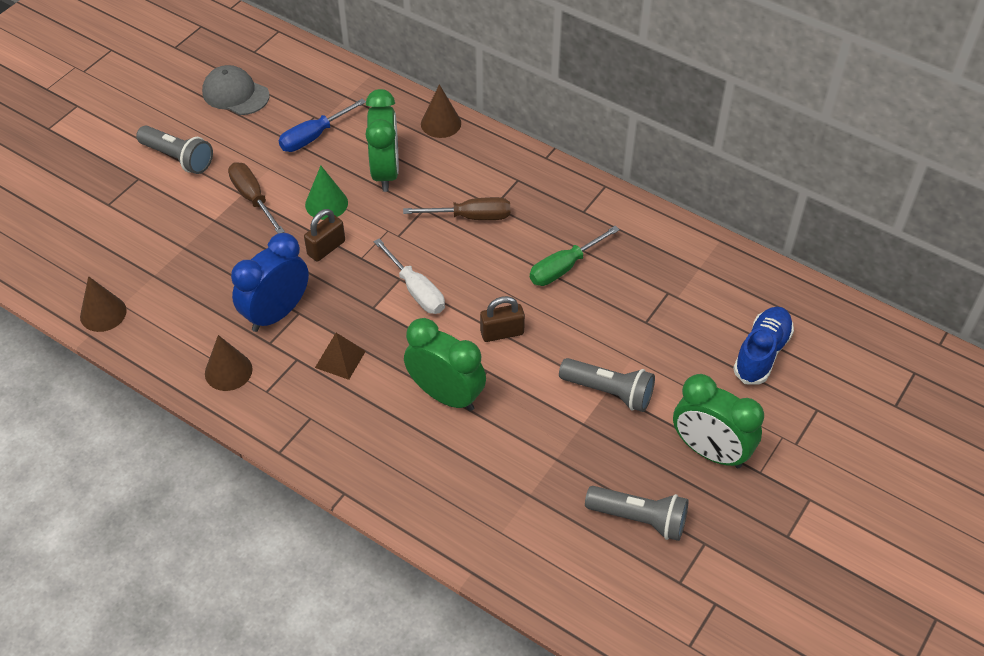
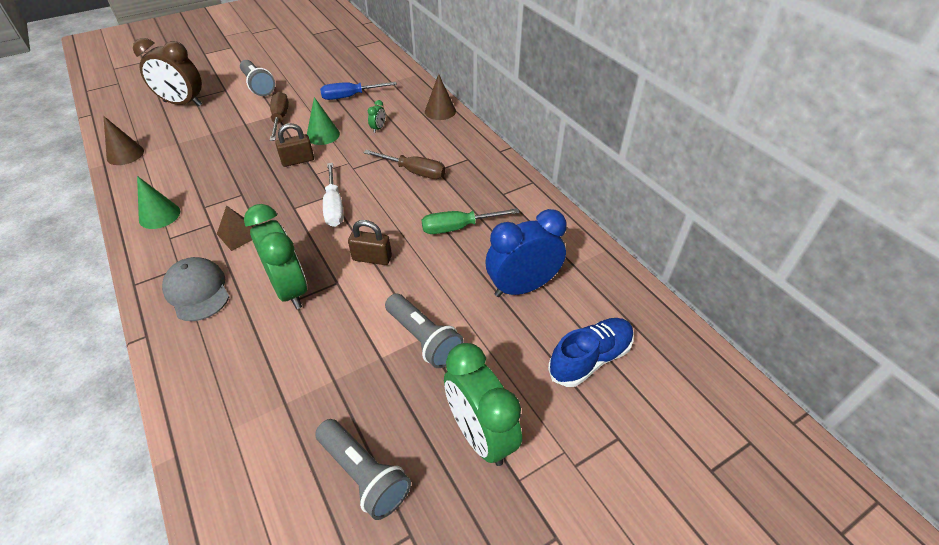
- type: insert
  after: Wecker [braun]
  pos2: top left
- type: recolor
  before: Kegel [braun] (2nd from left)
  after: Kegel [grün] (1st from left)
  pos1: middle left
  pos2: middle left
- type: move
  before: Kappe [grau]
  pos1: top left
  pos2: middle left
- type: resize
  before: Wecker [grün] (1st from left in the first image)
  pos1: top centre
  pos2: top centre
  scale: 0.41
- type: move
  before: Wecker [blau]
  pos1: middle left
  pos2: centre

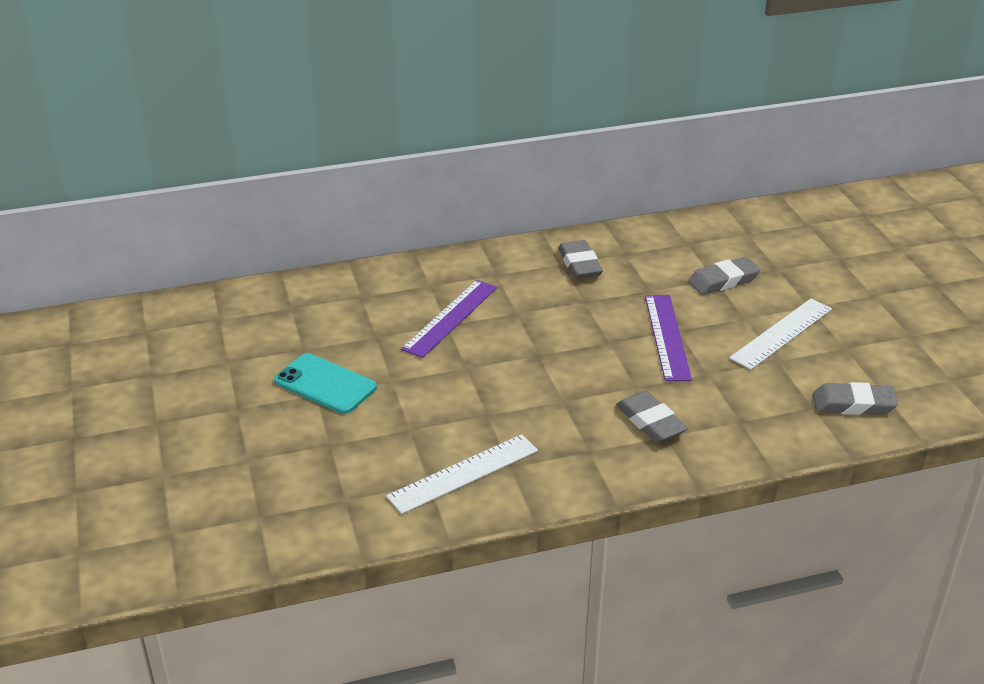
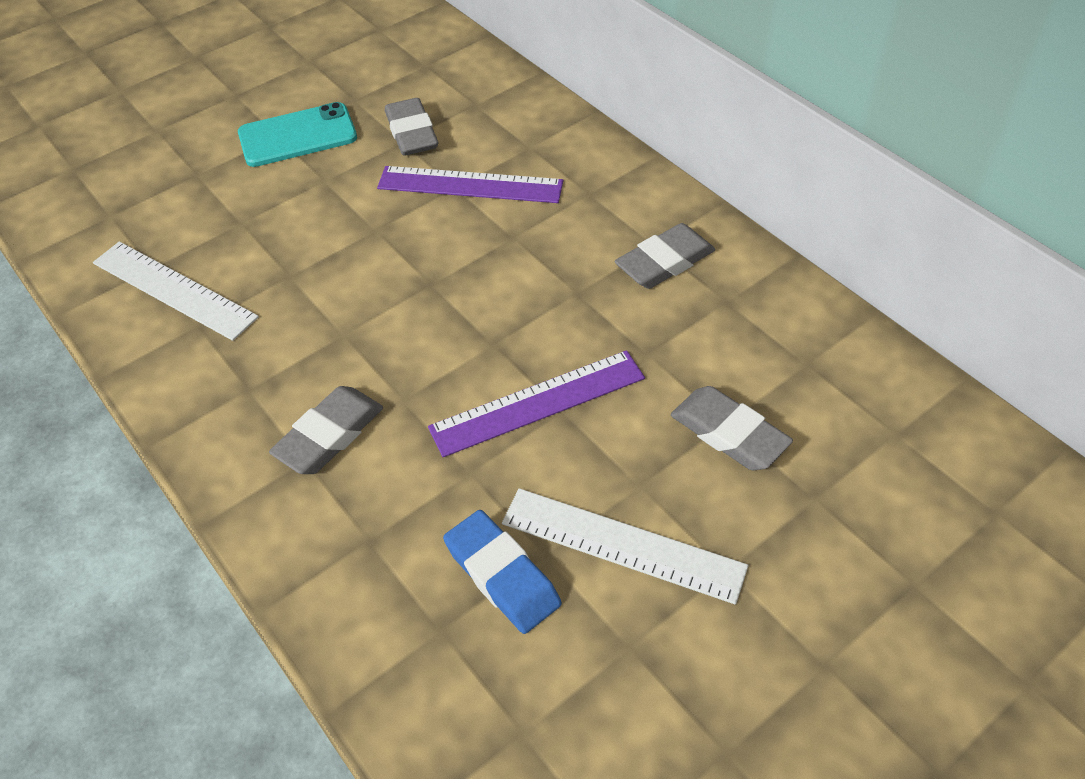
- type: rotate
  before: Handy [türkis]
  pos1: middle left
  pos2: top left
  turn: 60
- type: move
  before: Radiergummi [grau] (4th from left in the first image)
  after: Radiergummi [grau] (2nd from left)
  pos1: middle right
  pos2: top centre
- type: insert
  after: Radiergummi [blau]
  pos2: bottom centre

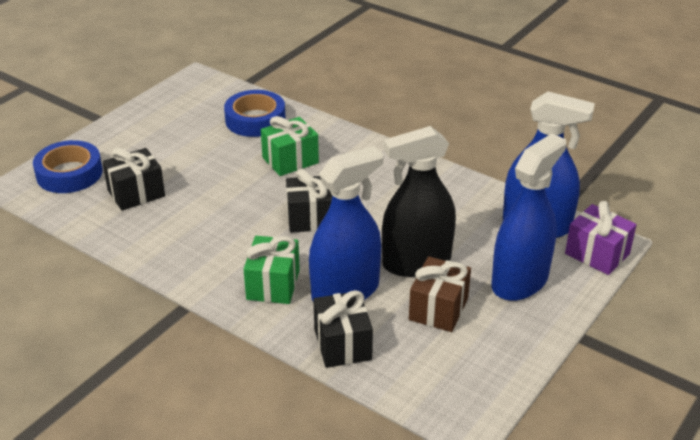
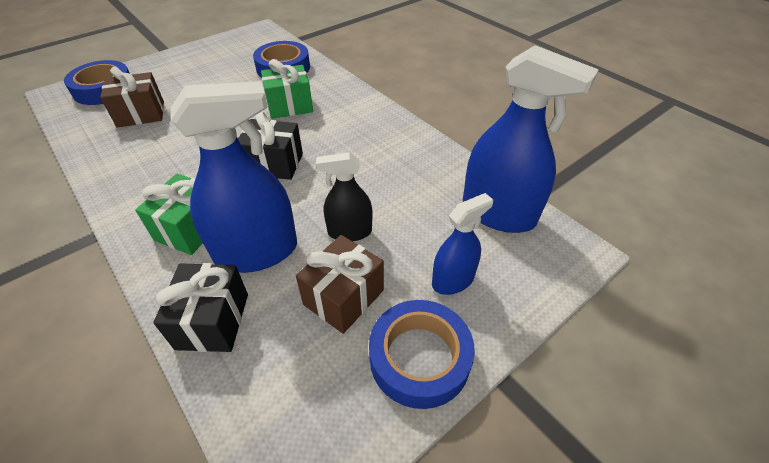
- type: recolor
  before: Geschenk [schwarz] (1st from left)
  after: Geschenk [braun] (1st from left)
  pos1: middle left
  pos2: top left
- type: resize
  before: Sprühflasche [schwarz]
  pos1: centre
  pos2: centre
  scale: 0.56
- type: insert
  after: Klebeband [blau] (3rd from left)
  pos2: bottom centre
- type: resize
  before: Sprühflasche [blau] (2nd from left)
  pos1: middle right
  pos2: centre
  scale: 0.56
- type: delete
  before: Geschenk [lila]
  pos1: middle right

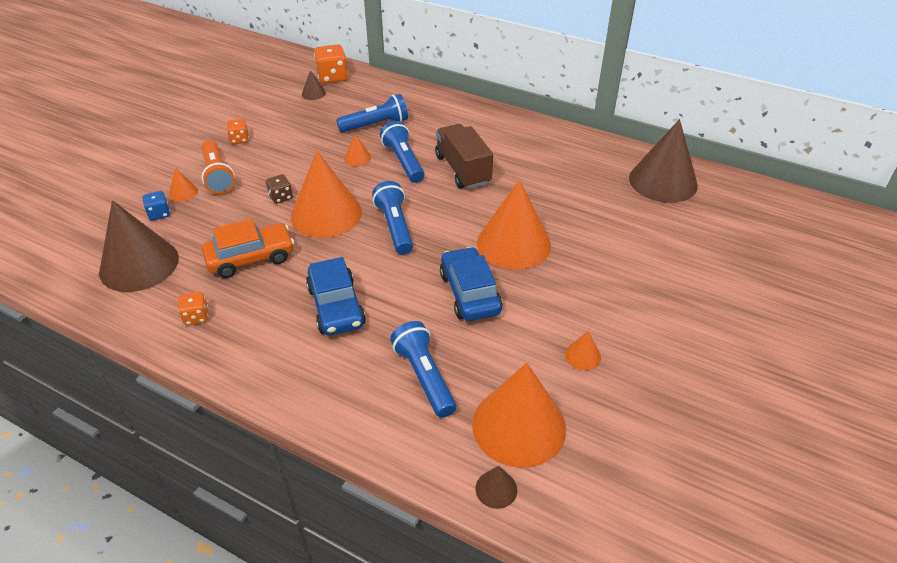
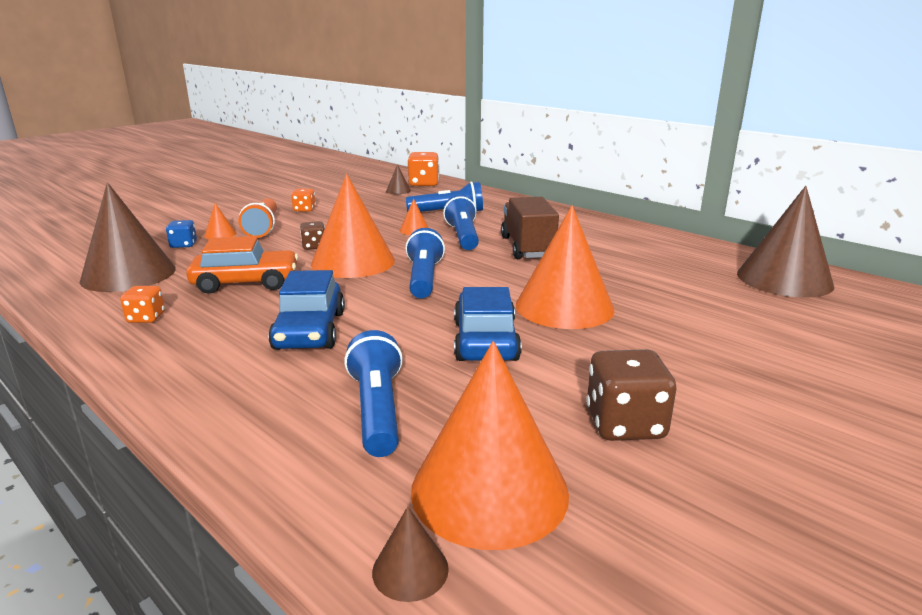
- type: replace
  before: Kegel [orange] (6th from left)
  after: Spielwürfel [braun] (2nd from left)
  pos1: centre
  pos2: middle right

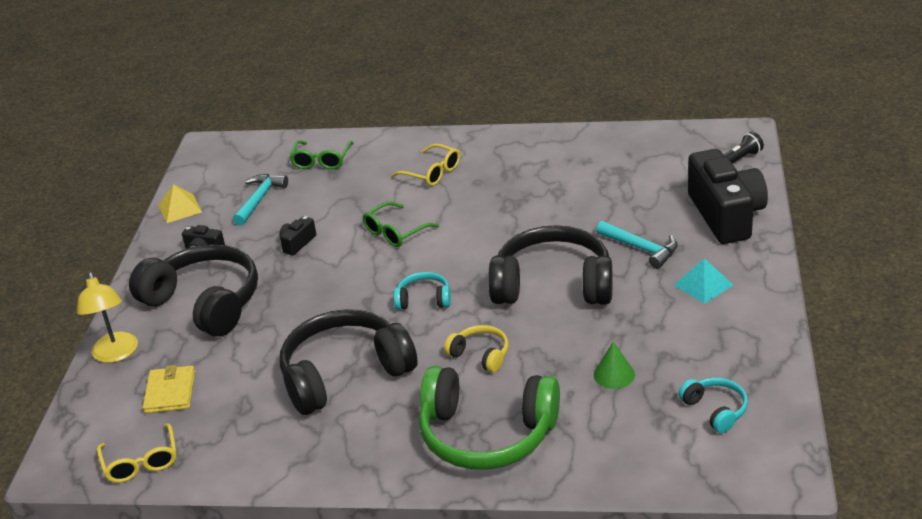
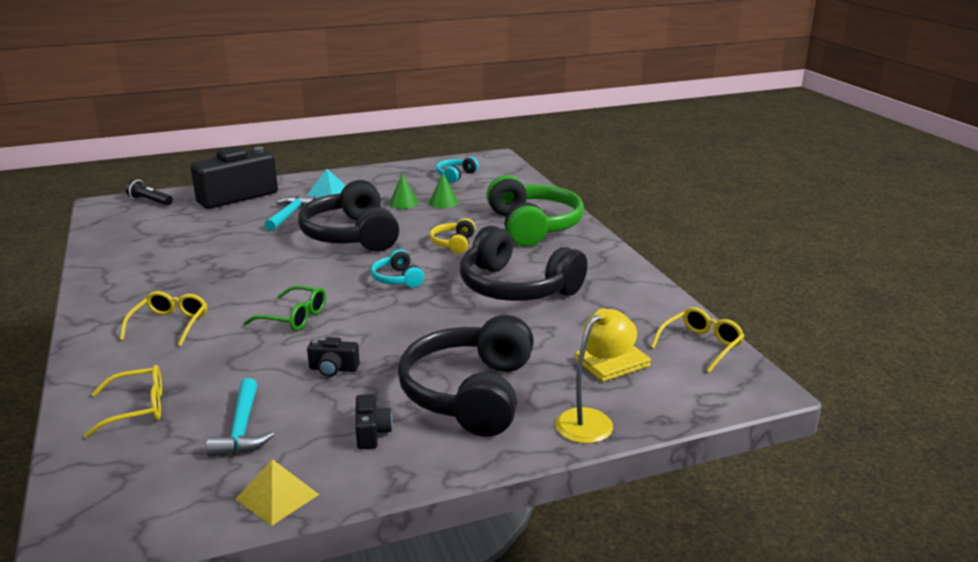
- type: recolor
  before: Brille [grün] (1st from left)
  after: Brille [gelb] (1st from left)
  pos1: top centre
  pos2: bottom left
- type: rotate
  before: Hammer [türkis] (1st from left)
  pos1: middle left
  pos2: bottom left
  turn: -90
- type: insert
  after: Kegel [grün] (1st from left)
  pos2: centre

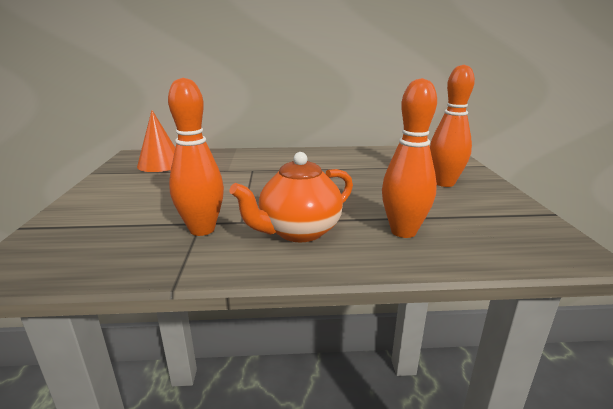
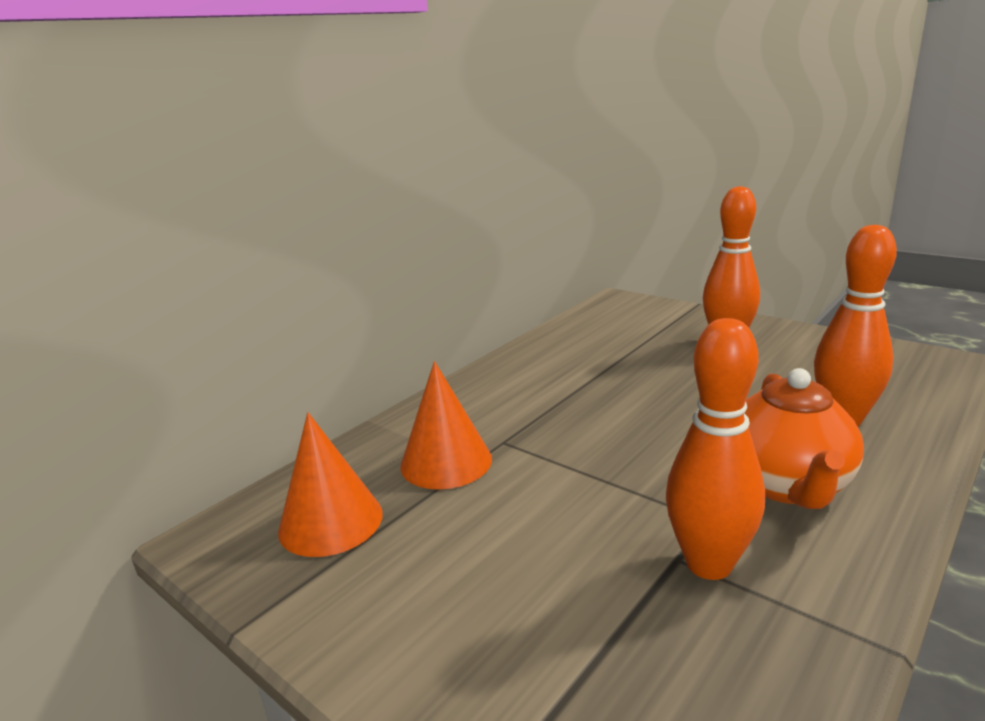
- type: insert
  after: Kegel [orange] (2nd from left)
  pos2: centre

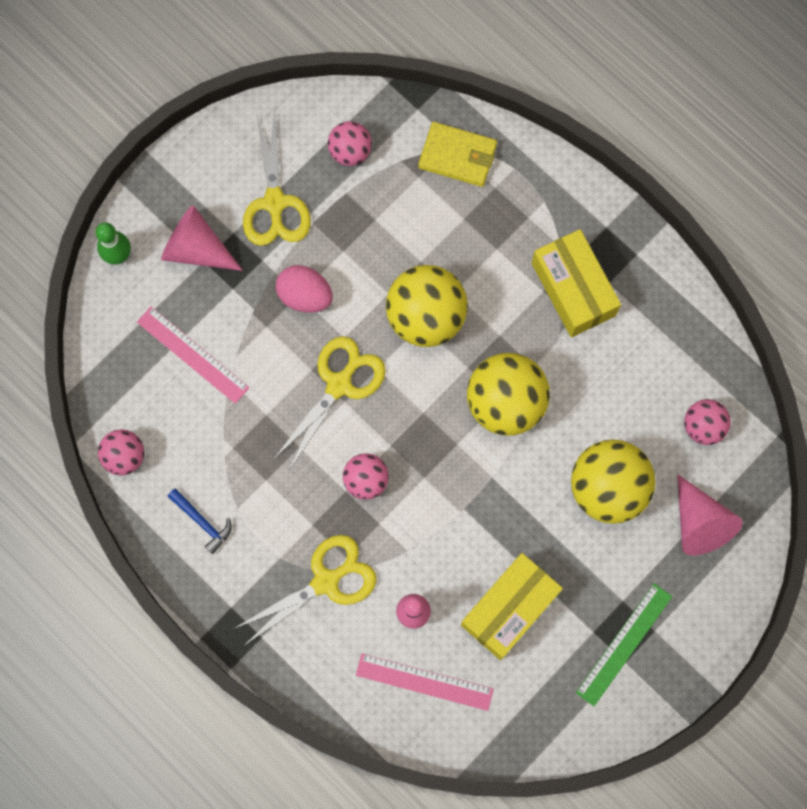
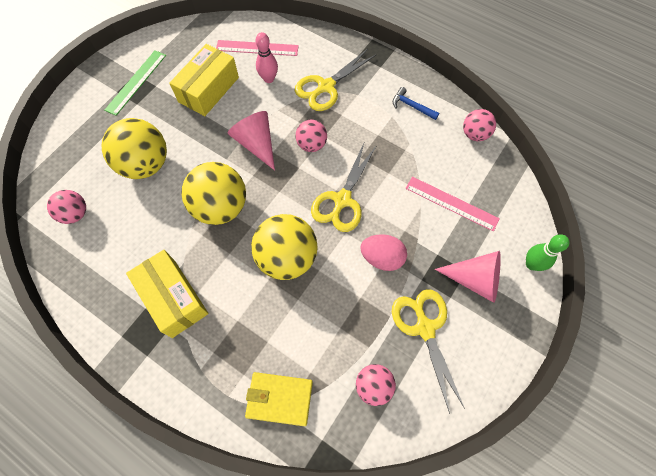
- type: move
  before: Kegel [rosa] (2nd from left in the first image)
  after: Kegel [rosa] (1st from left)
  pos1: middle right
  pos2: top centre

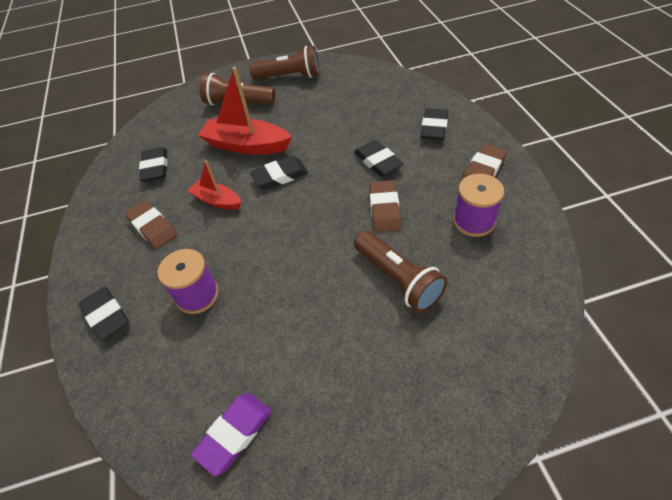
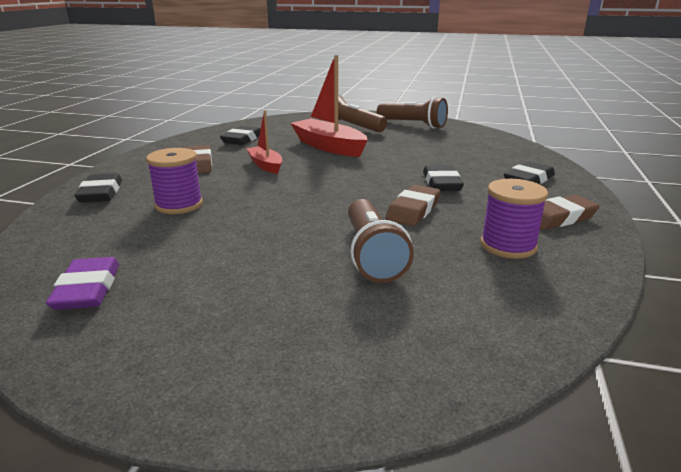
- type: rotate
  before: Radiergummi [lila]
  pos1: bottom centre
  pos2: middle left
  turn: -75
- type: delete
  before: Radiergummi [schwarz] (3rd from left)
  pos1: centre

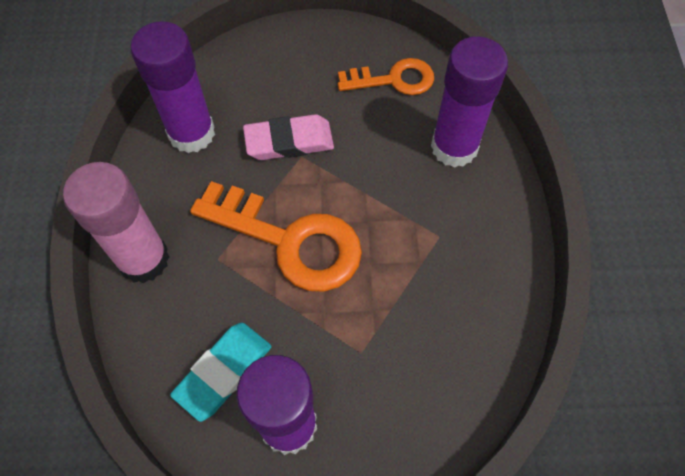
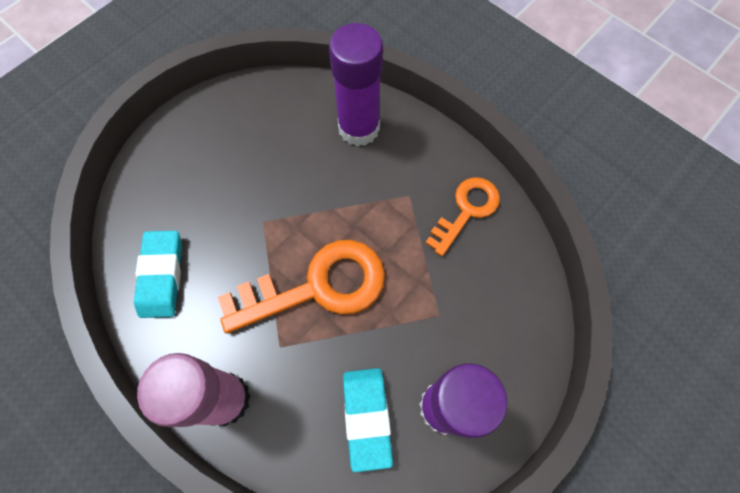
- type: replace
  before: Klebestift [lila] (1st from left)
  after: Radiergummi [türkis] (1st from left)
  pos1: top left
  pos2: middle left
- type: move
  before: Schlüssel [orange] (2nd from left)
  pos1: top centre
  pos2: centre
- type: delete
  before: Radiergummi [rosa]
  pos1: top centre

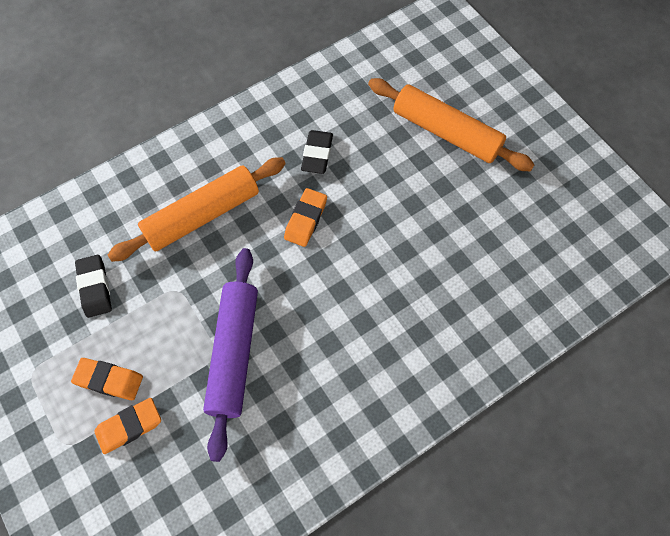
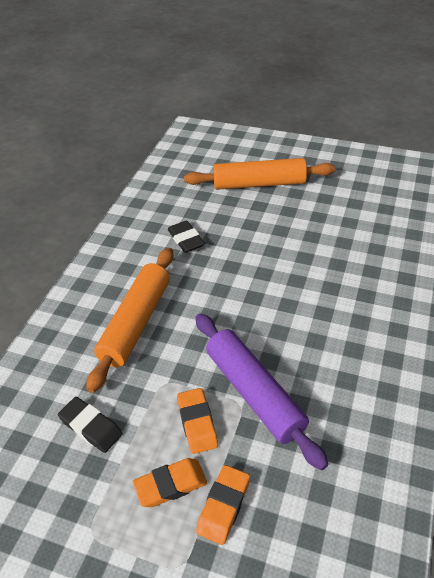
- type: move
  before: Radiergummi [orange] (3rd from left in the first image)
  after: Radiergummi [orange] (2nd from left)
  pos1: centre
  pos2: bottom centre

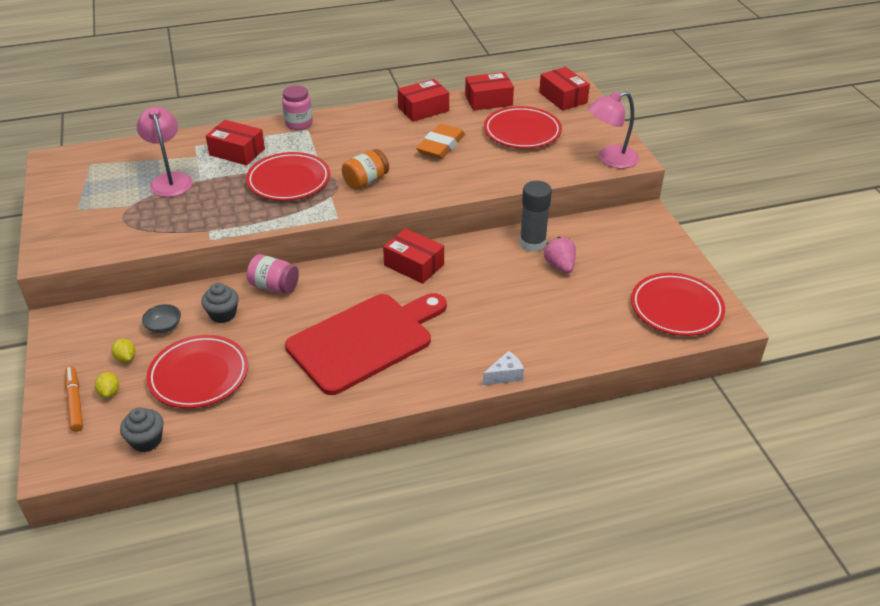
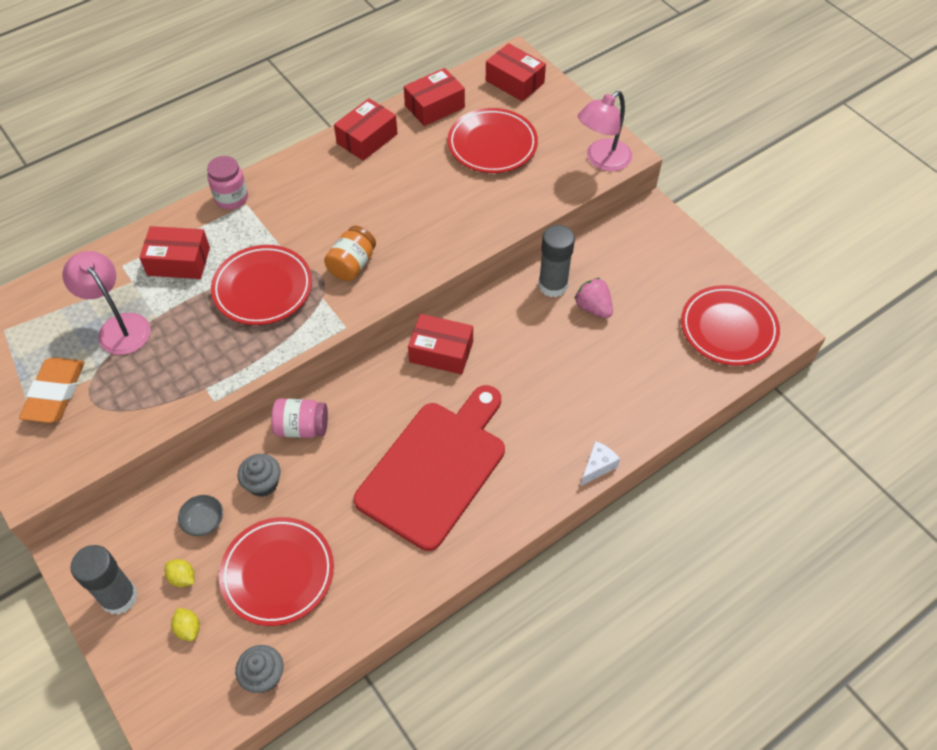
- type: move
  before: Radiergummi [orange]
  pos1: top centre
  pos2: middle left
- type: insert
  after: Klebestift [grau] (1st from left)
  pos2: bottom left
- type: delete
  before: Filzstift [orange]
  pos1: middle left

